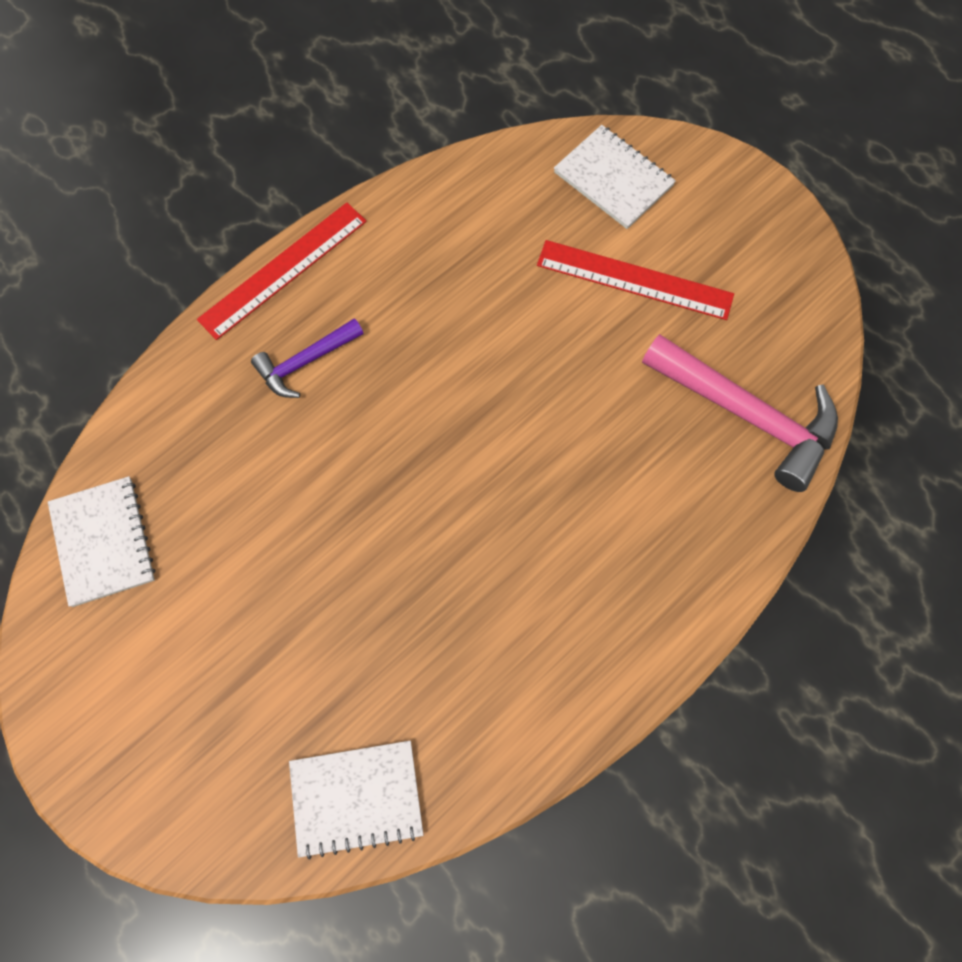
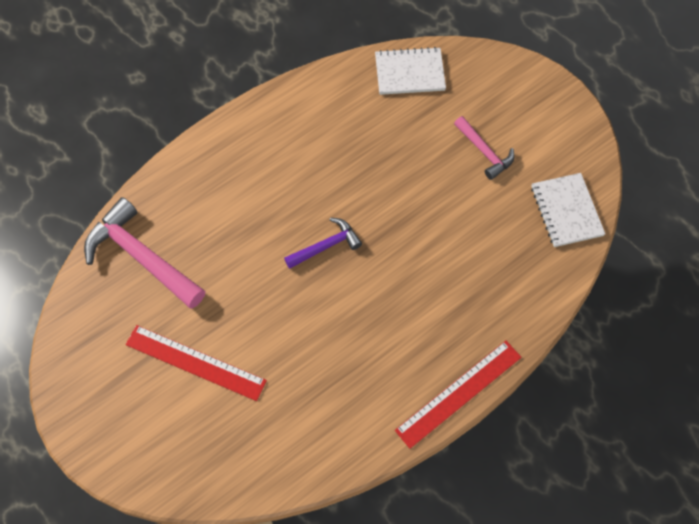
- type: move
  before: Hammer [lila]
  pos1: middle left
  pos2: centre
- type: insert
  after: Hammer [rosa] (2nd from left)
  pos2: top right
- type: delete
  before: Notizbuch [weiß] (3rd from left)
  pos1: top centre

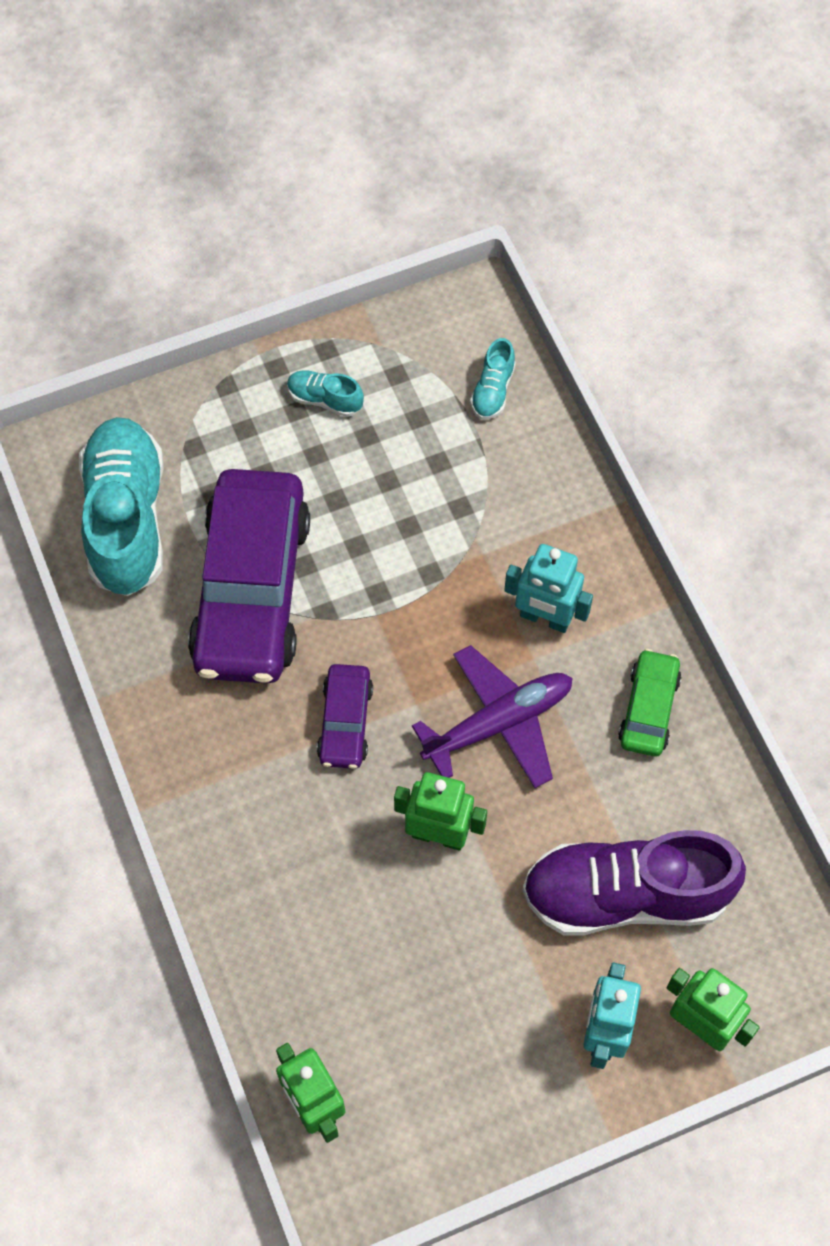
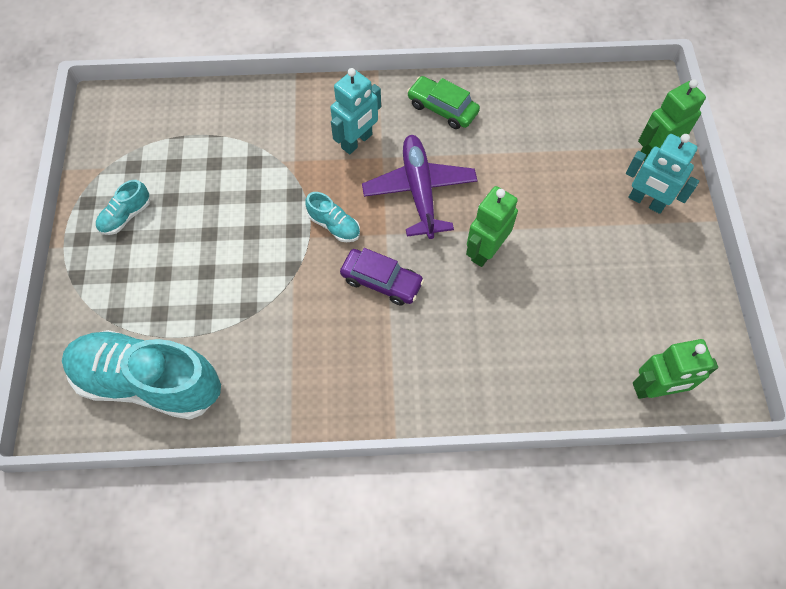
- type: move
  before: Schuh [türkis] (3rd from left)
  pos1: top centre
  pos2: centre
- type: delete
  before: Auto [lila] (1st from left)
  pos1: middle left
- type: delete
  before: Schuh [lila]
  pos1: bottom right

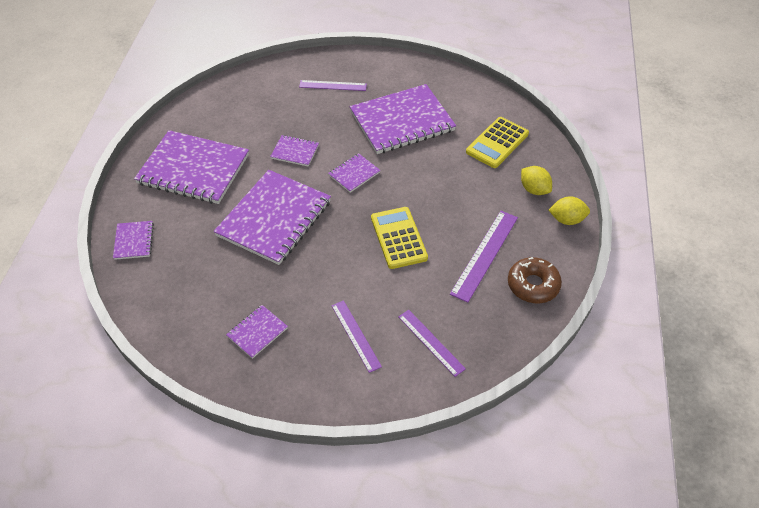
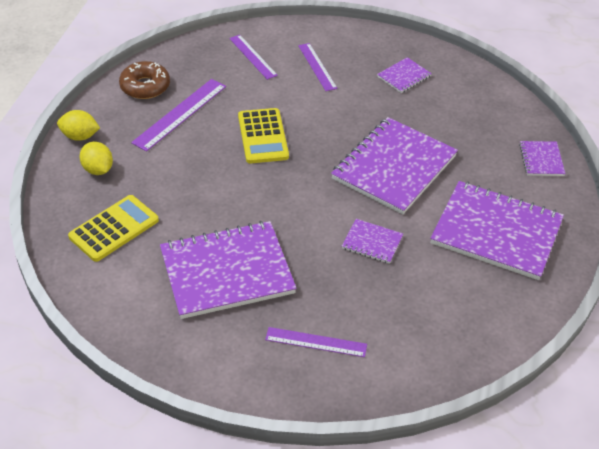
- type: delete
  before: Notizbuch [lila] (6th from left)
  pos1: centre

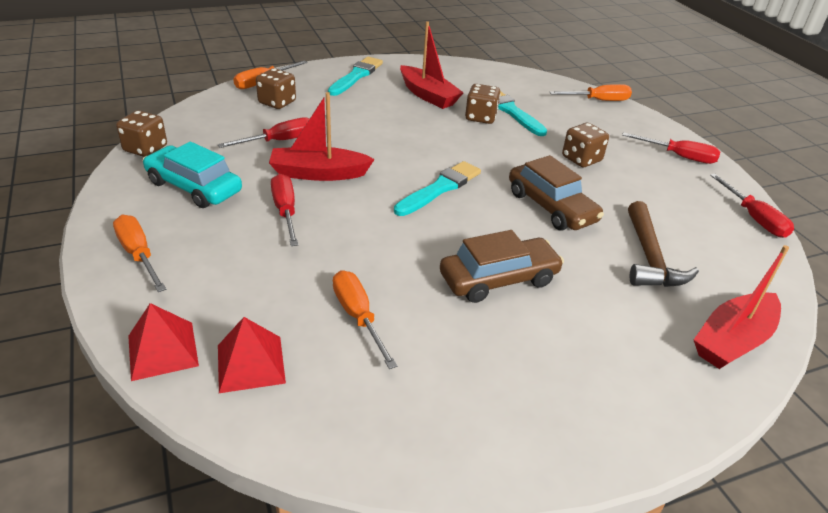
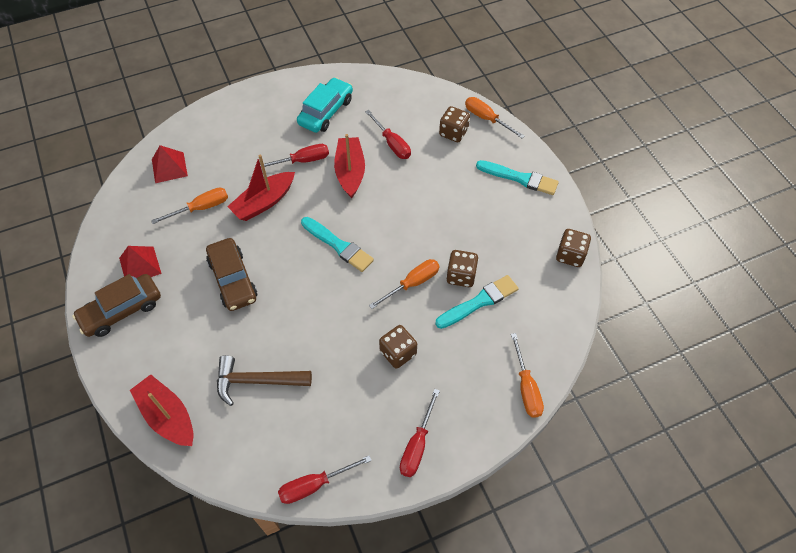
- type: move
  before: Auto [braun] (2nd from left in the first image)
  after: Auto [braun] (1st from left)
  pos1: middle right
  pos2: middle left
- type: move
  before: Pyramide [rot] (1st from left)
  pos1: bottom left
  pos2: middle left
- type: move
  before: Boot [rot] (2nd from left)
  pos1: top centre
  pos2: middle left
- type: move
  before: Schraubenzieher [orange] (1st from left in the first image)
  after: Schraubenzieher [orange] (2nd from left)
  pos1: middle left
  pos2: centre
- type: move
  before: Spielwürfel [braun] (1st from left in the first image)
  after: Spielwürfel [braun] (4th from left)
  pos1: top left
  pos2: middle right

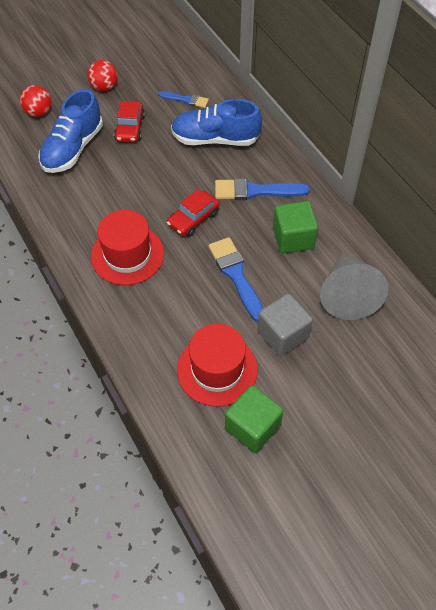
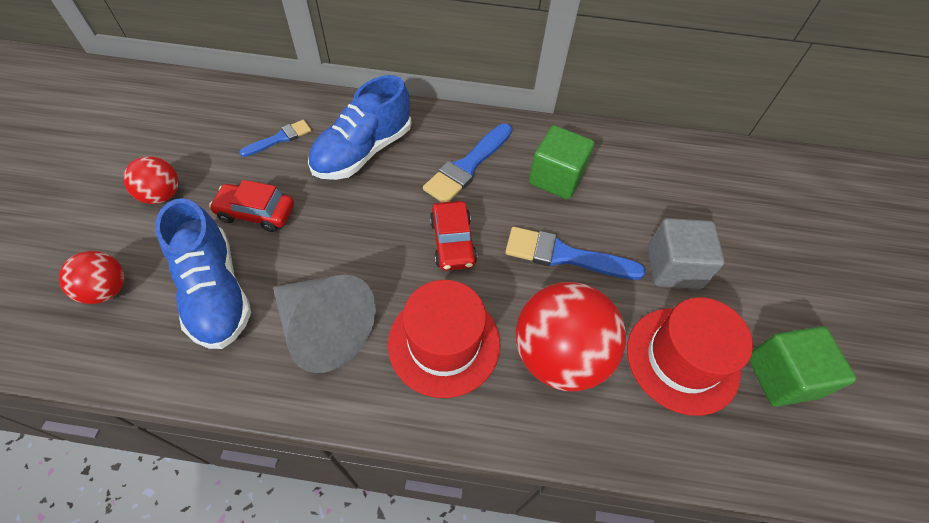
- type: rotate
  before: Auto [rot] (1st from left)
  pos1: top left
  pos2: middle left
  turn: 150
- type: move
  before: Kegel [grau]
  pos1: middle right
  pos2: centre
- type: insert
  after: Ball [rot] (3rd from left)
  pos2: centre

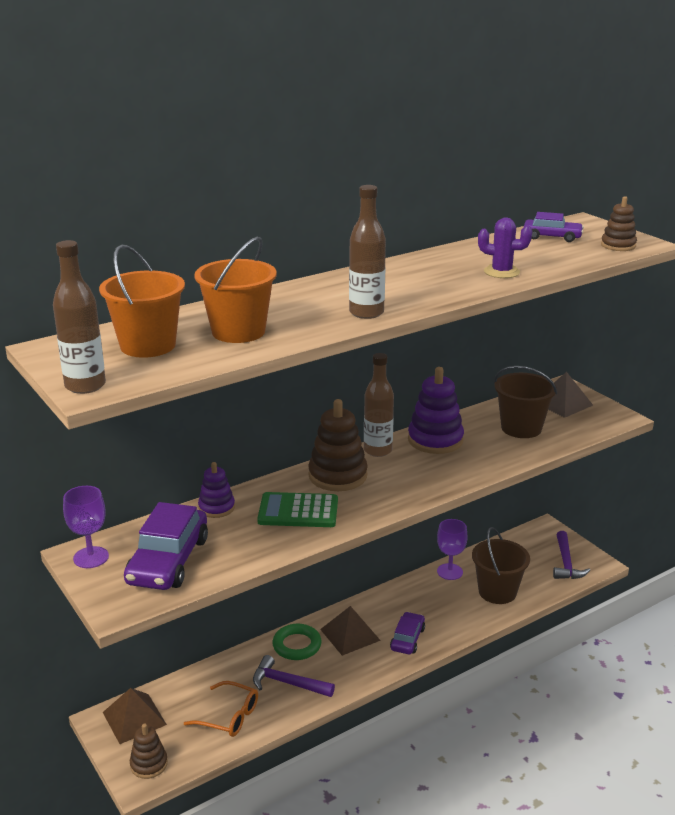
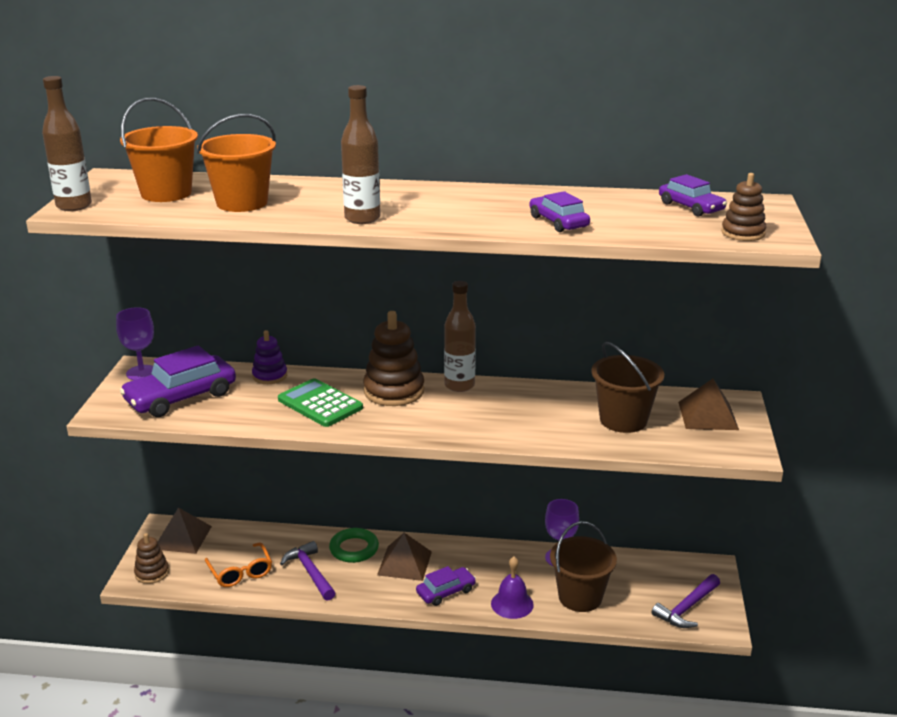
- type: insert
  after: Glocke [lila]
  pos2: bottom centre
- type: replace
  before: Kaktus [lila]
  after: Auto [lila] (3rd from left)
  pos1: top right
  pos2: top centre
- type: delete
  before: Stapelspielzeug [lila] (2nd from left)
  pos1: centre

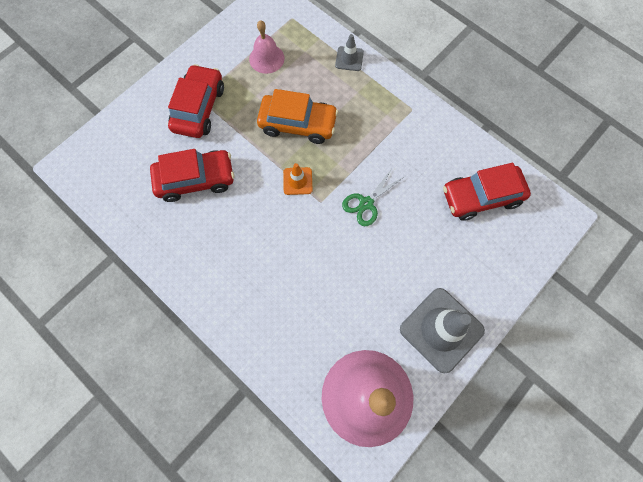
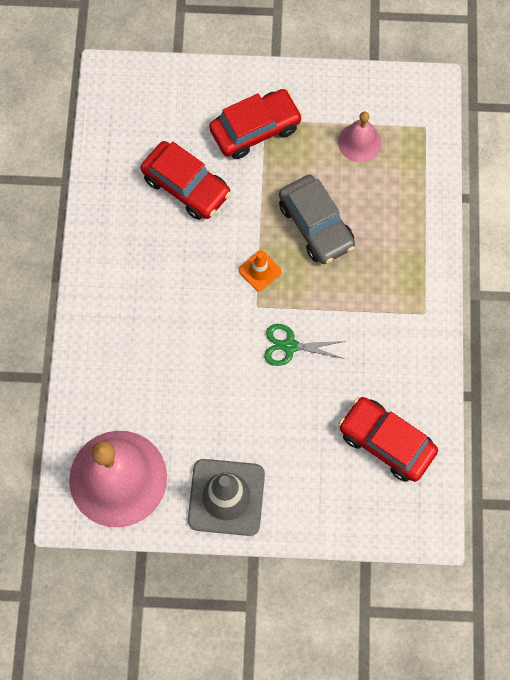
- type: recolor
  before: Auto [orange]
  after: Auto [grau]
  pos1: top centre
  pos2: top centre
- type: delete
  before: Leitkegel [grau] (1st from left)
  pos1: top centre

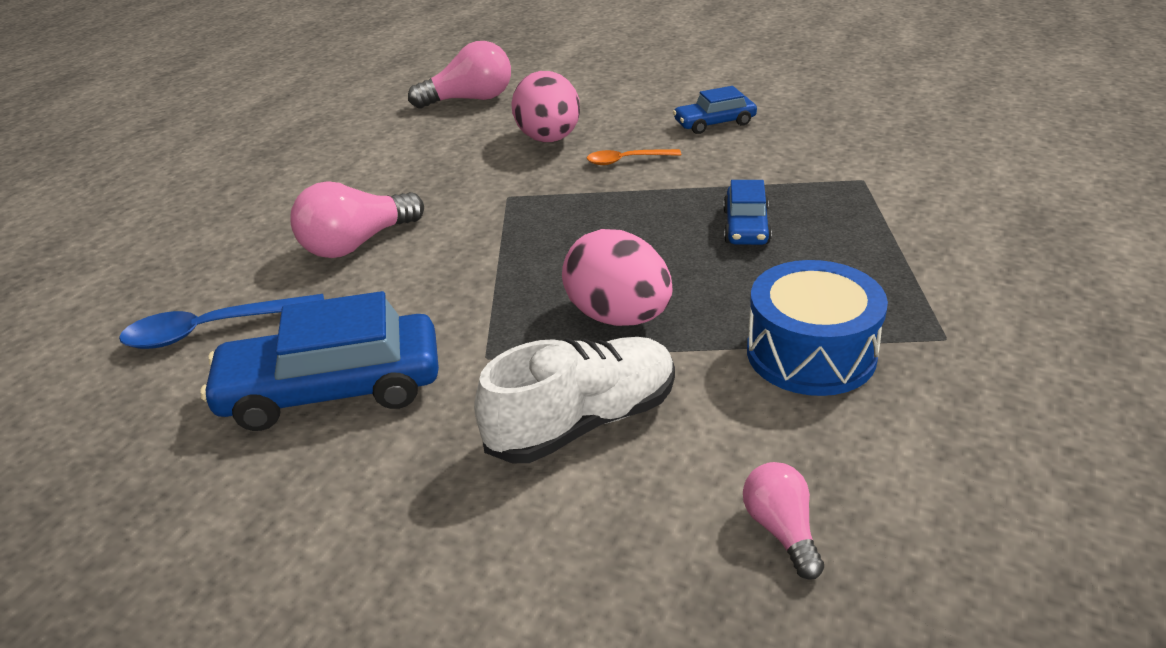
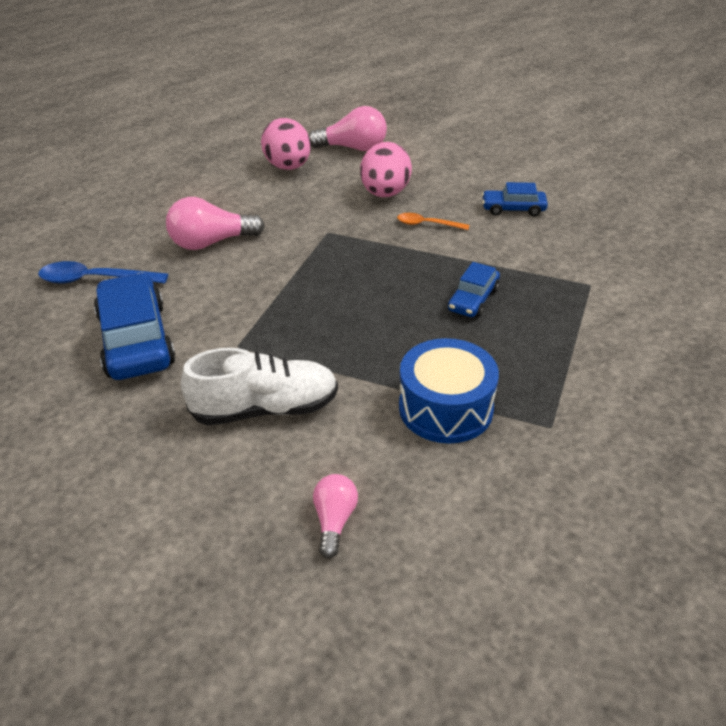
- type: rotate
  before: Auto [blau] (1st from left)
  pos1: middle left
  pos2: middle left
  turn: 60
- type: move
  before: Ei [rosa] (2nd from left in the first image)
  after: Ei [rosa] (1st from left)
  pos1: centre
  pos2: top centre

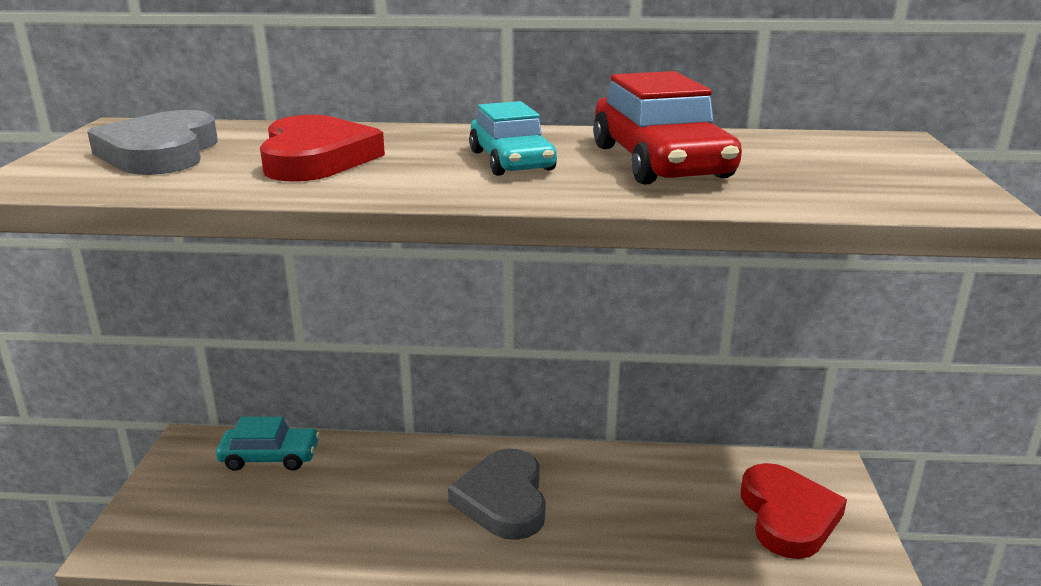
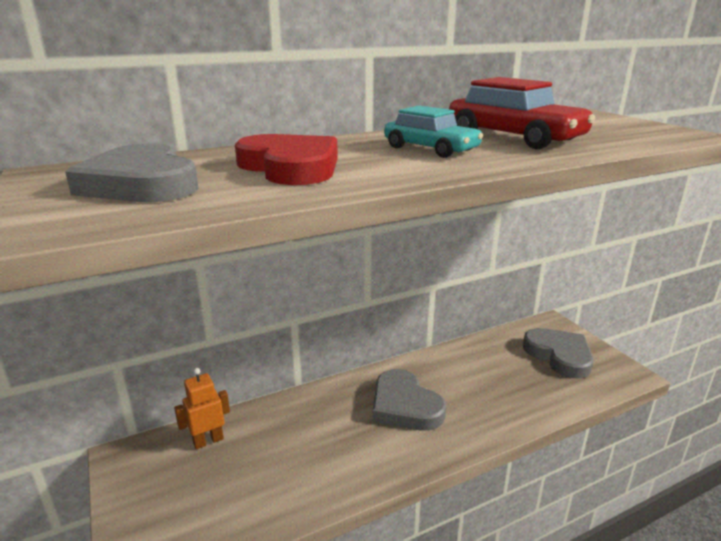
- type: replace
  before: Auto [türkis] (1st from left)
  after: Roboter [orange]
  pos1: bottom left
  pos2: bottom left
- type: recolor
  before: Herz [rot] (2nd from left)
  after: Herz [grau] (3rd from left)
  pos1: bottom right
  pos2: middle right

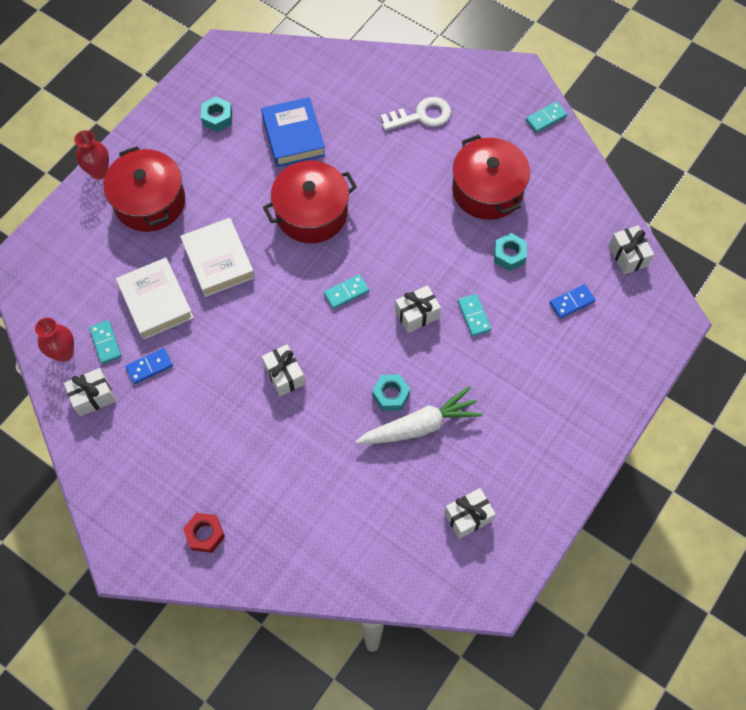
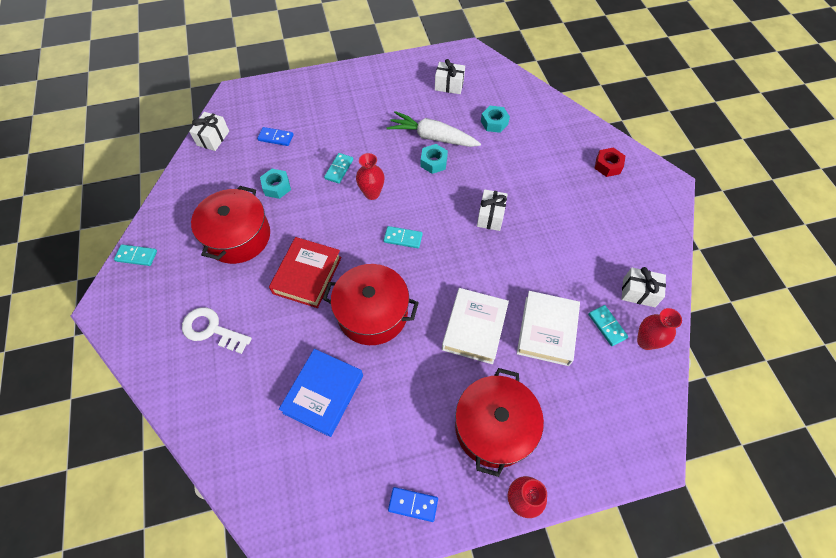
- type: insert
  after: Buch [rot]
  pos2: centre
- type: replace
  before: Geschenk [weiß] (3rd from left)
  after: Vase [rot] (1st from left)
  pos1: centre
  pos2: top centre
- type: move
  before: Dominostein [blau] (1st from left in the first image)
  after: Dominostein [blau] (2nd from left)
  pos1: middle left
  pos2: bottom centre
- type: move
  before: Sechskantmutter [türkis] (1st from left in the first image)
  after: Sechskantmutter [türkis] (3rd from left)
  pos1: top left
  pos2: top centre
- type: rotate
  before: Dominostein [türkis] (1st from left in the first image)
  pos1: middle left
  pos2: middle right
  turn: -45

